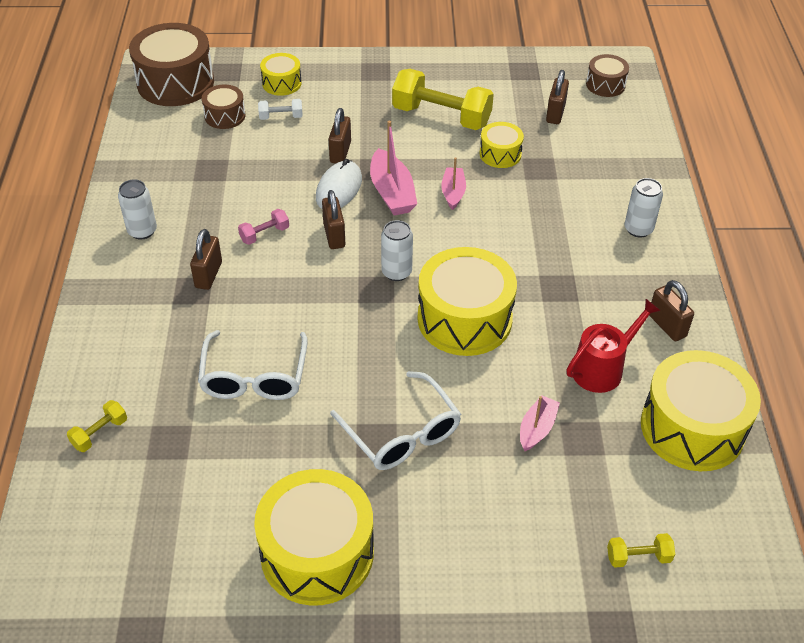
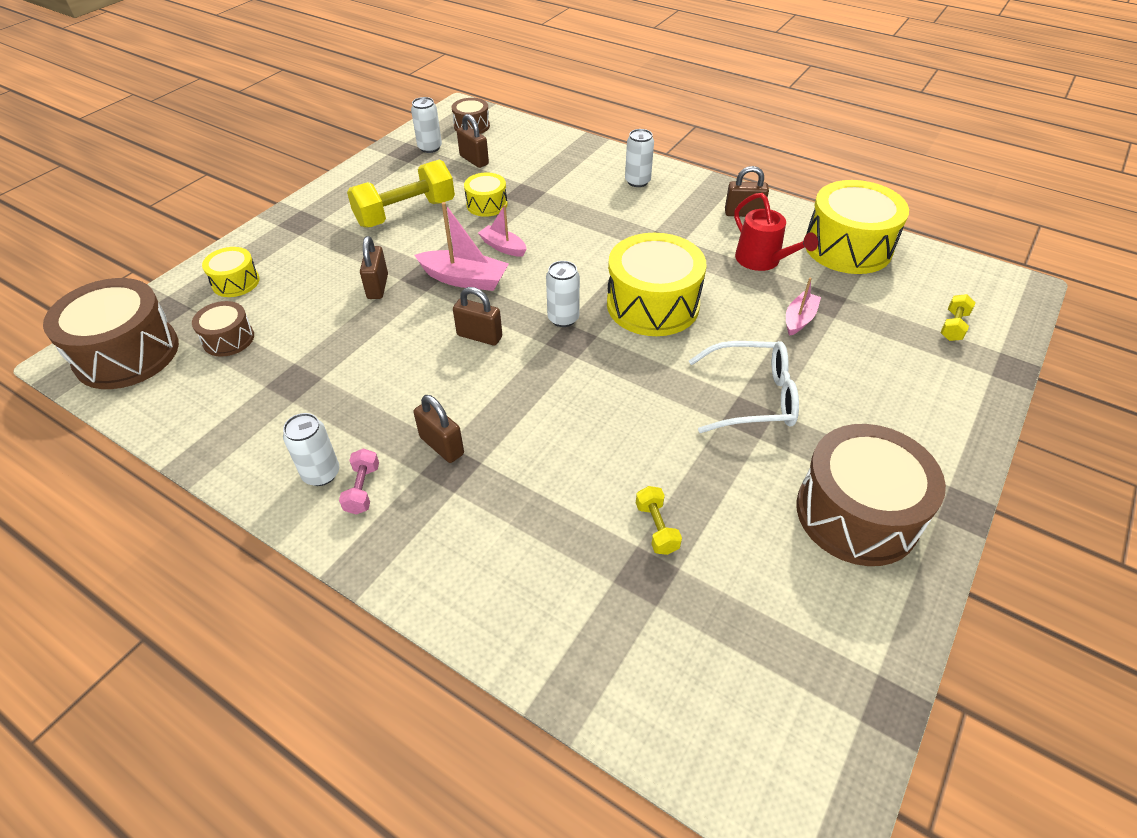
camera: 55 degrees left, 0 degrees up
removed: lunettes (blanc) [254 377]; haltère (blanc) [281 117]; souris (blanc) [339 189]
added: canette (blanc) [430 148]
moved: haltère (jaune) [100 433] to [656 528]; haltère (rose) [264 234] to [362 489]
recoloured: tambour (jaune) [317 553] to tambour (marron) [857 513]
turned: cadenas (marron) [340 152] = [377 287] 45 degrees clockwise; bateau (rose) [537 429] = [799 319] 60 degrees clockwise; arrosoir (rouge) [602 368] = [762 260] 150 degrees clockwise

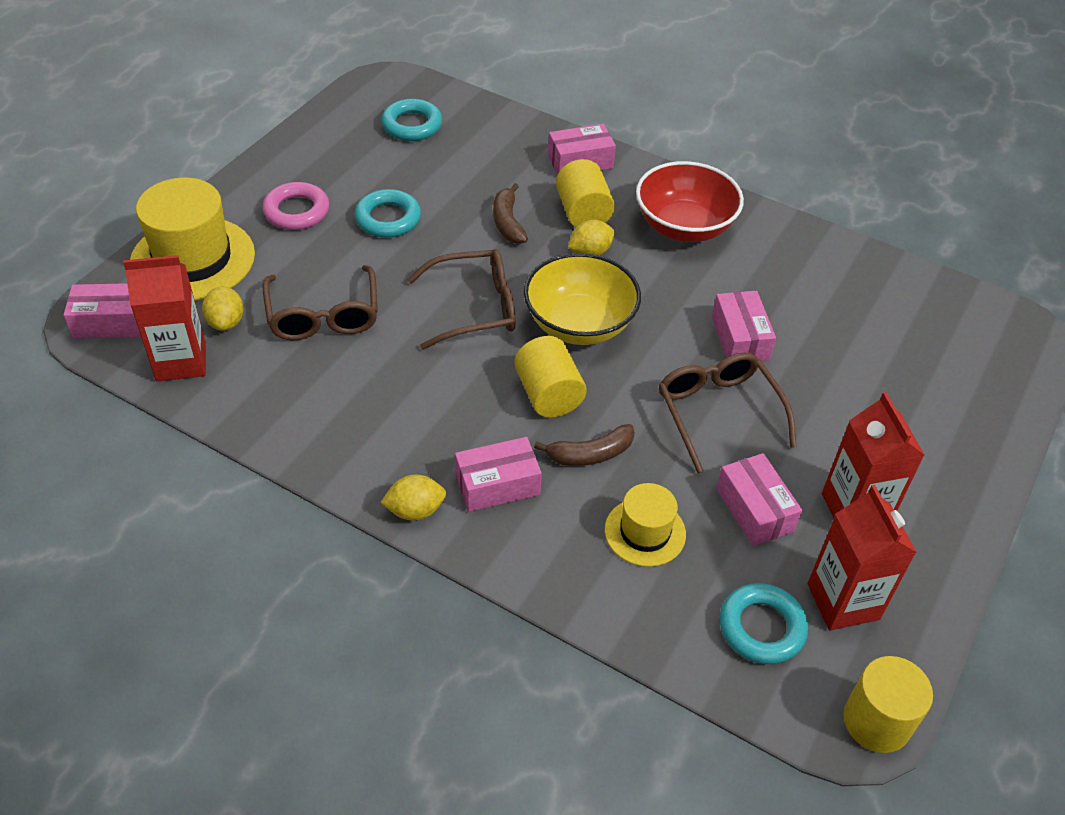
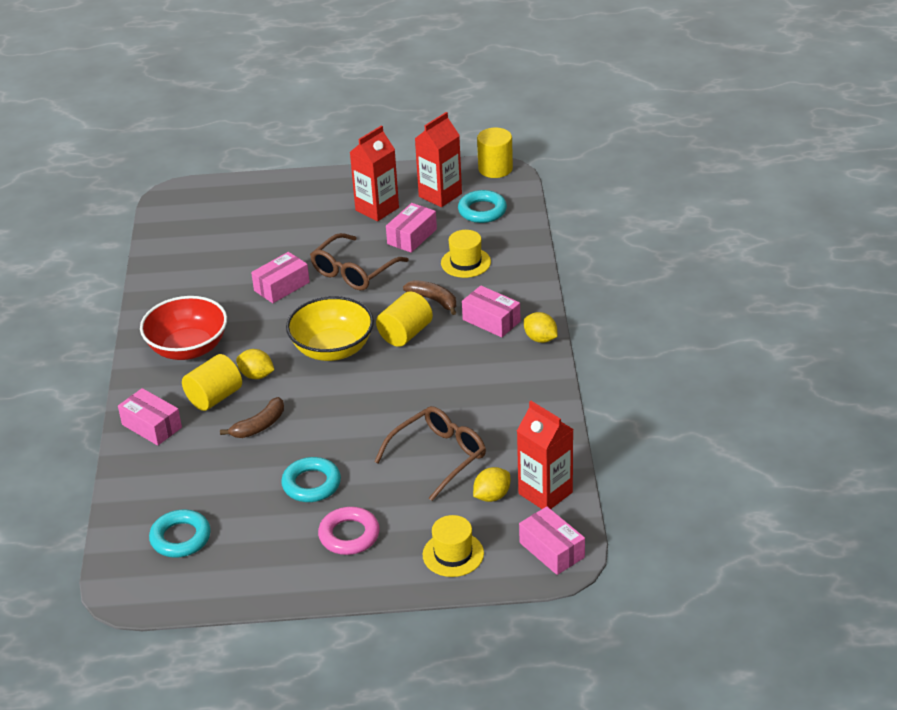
camera: 120 degrees left, 10 degrees down
removed: lunettes (marron) [475 308]
resized: chapeau (jaune) [193 259] = [453 554] x0.55

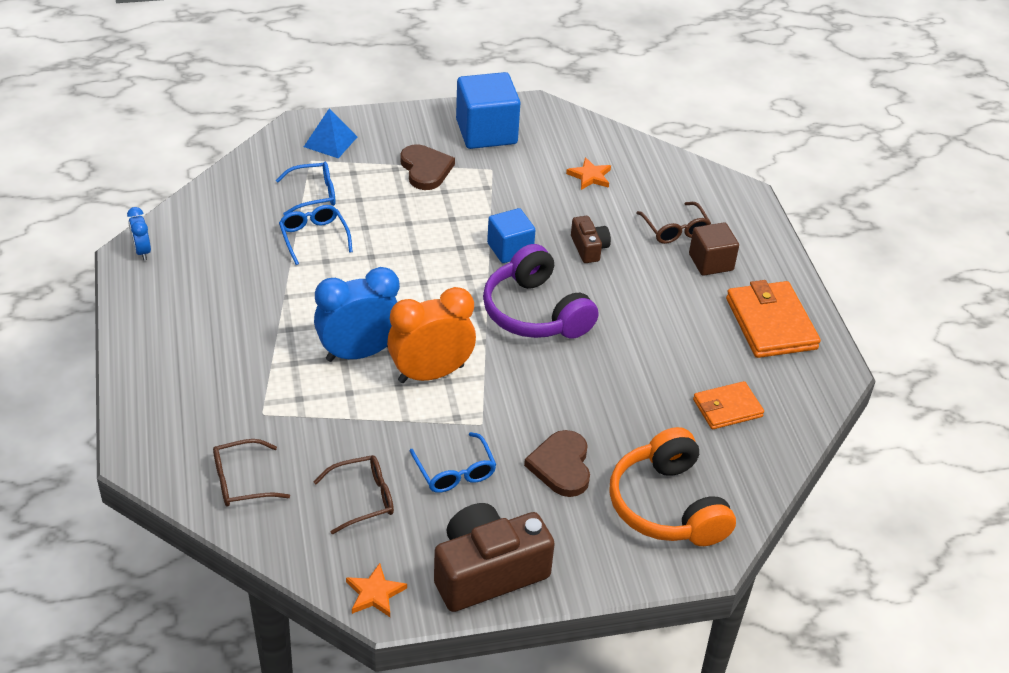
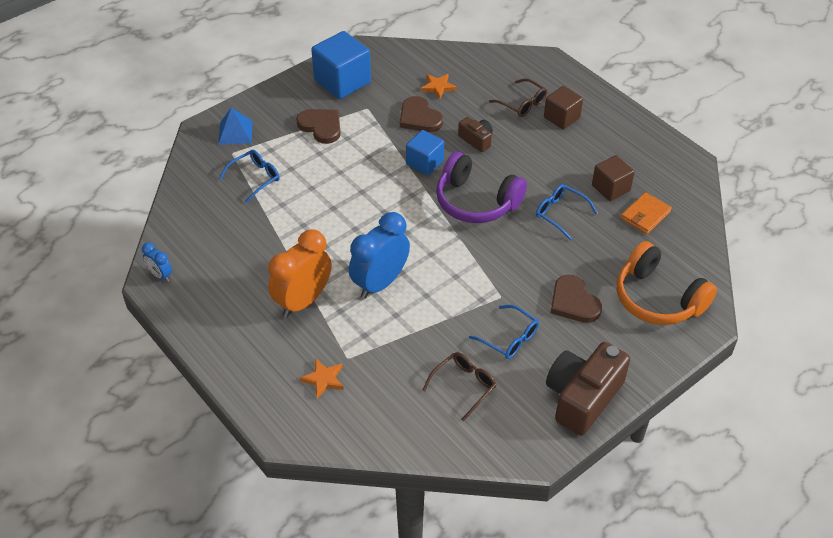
camera: 25 degrees left, 5 degrees up
removed: lunettes (marron) [241 481]; portefeuille (orange) [771 324]
added: cœur (marron) [419 118]; cube (marron) [611 188]
moved: lunettes (bleu) [314 237] to [560 213]; étoile (orange) [375 593] to [323 379]; réveil (orange) [431 373] to [303 301]

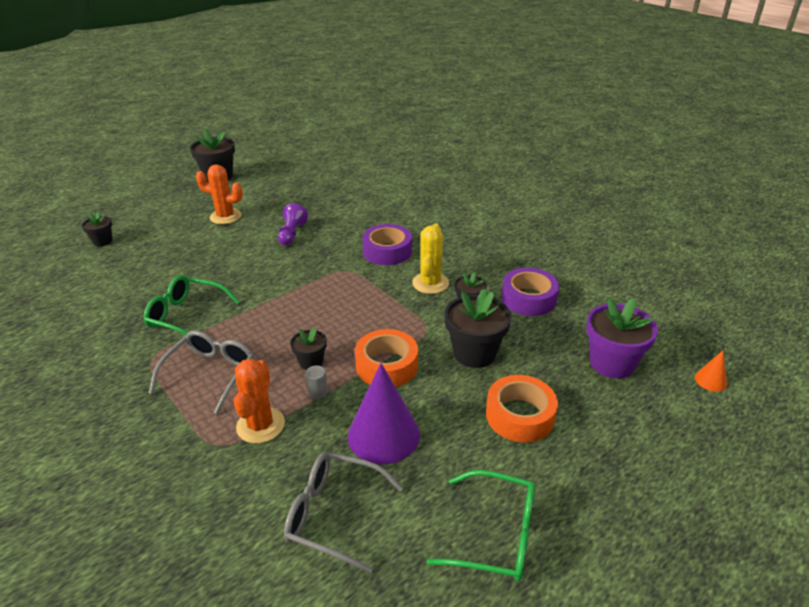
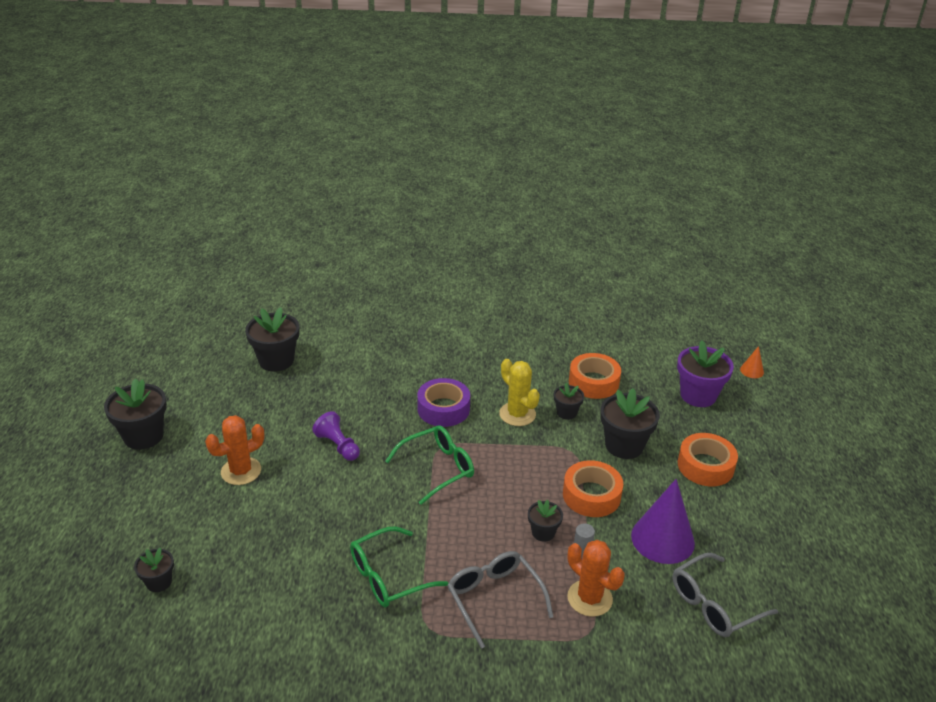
camera: 50 degrees left, 0 degrees up
added: pot de fleurs (noir) [276 360]
moved: lunettes (vert) [496 535] to [438 468]
recoloured: ruban adhésif (violet) [528 299] to ruban adhésif (orange) [593 382]

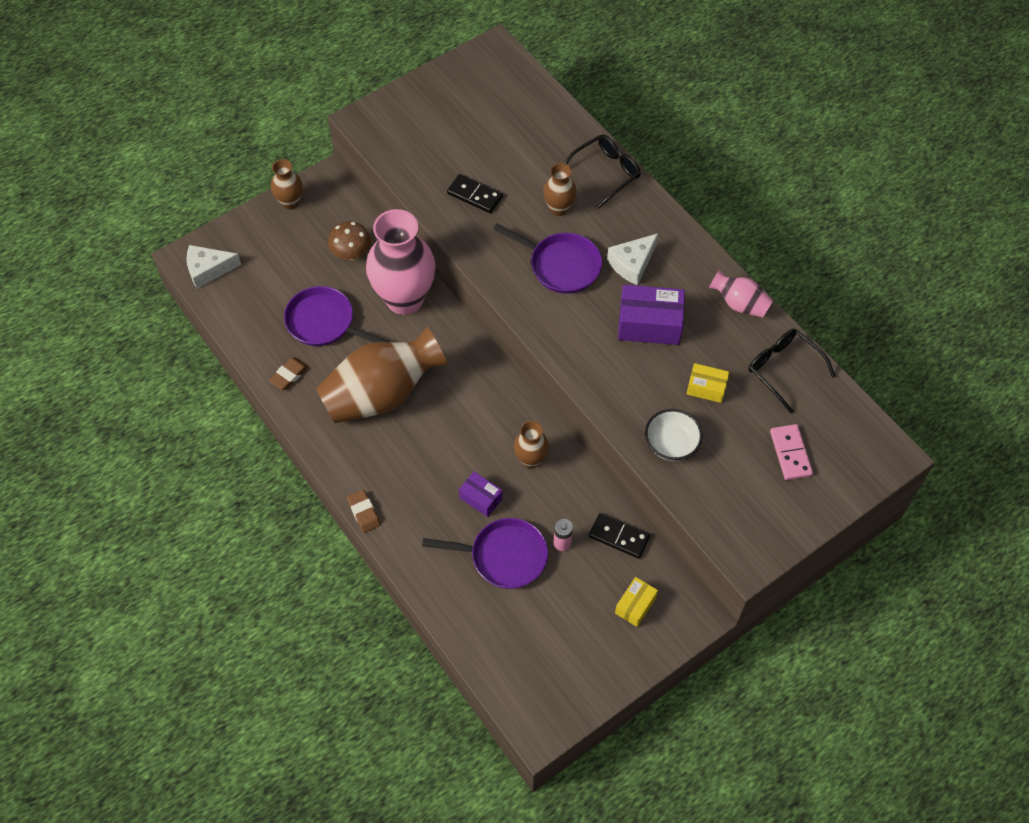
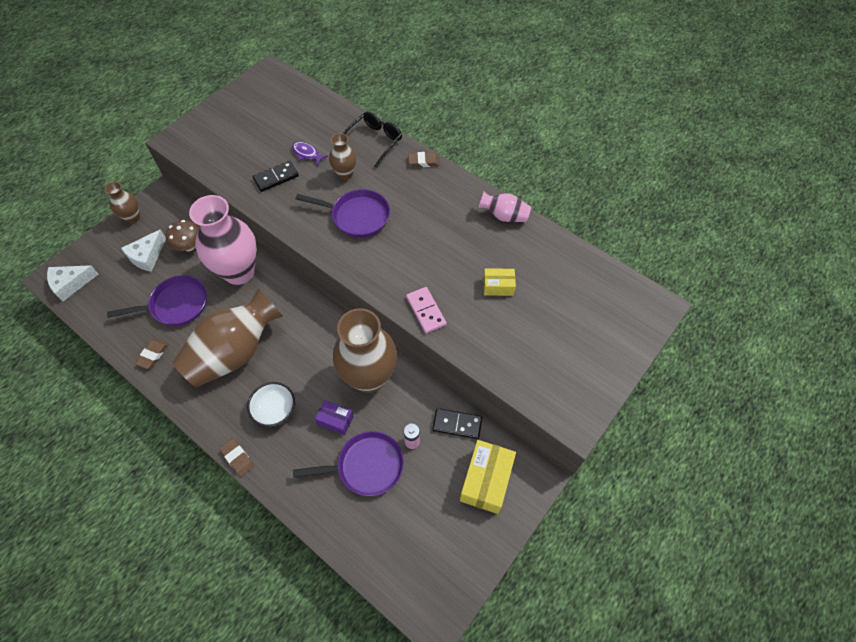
camera: 15 degrees left, 0 degrees up
removed: boîte (violet) [649 324]; lunettes (noir) [783 369]
added: poisson (violet) [307 154]; gomme (marron) [424 161]
moved: fromage (blanc) [632 264] to [147 256]; bol (blanc) [671 444] to [275 410]; domino (rose) [790 453] to [426 311]
turned: poêle (violet) [324 322] = [176 305] 150 degrees clockwise; domino (noir) [475 195] = [276 177] 45 degrees counterclockwise
resized: vase (marron) [530 459] = [369 377] x2.06; boîte (jaune) [635 605] = [486 480] x1.75

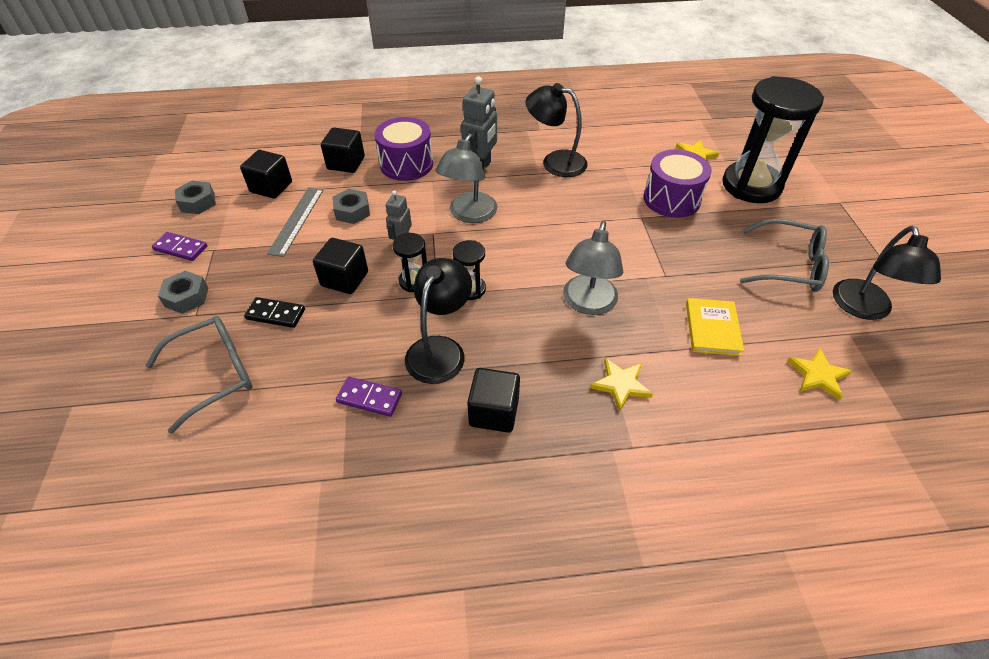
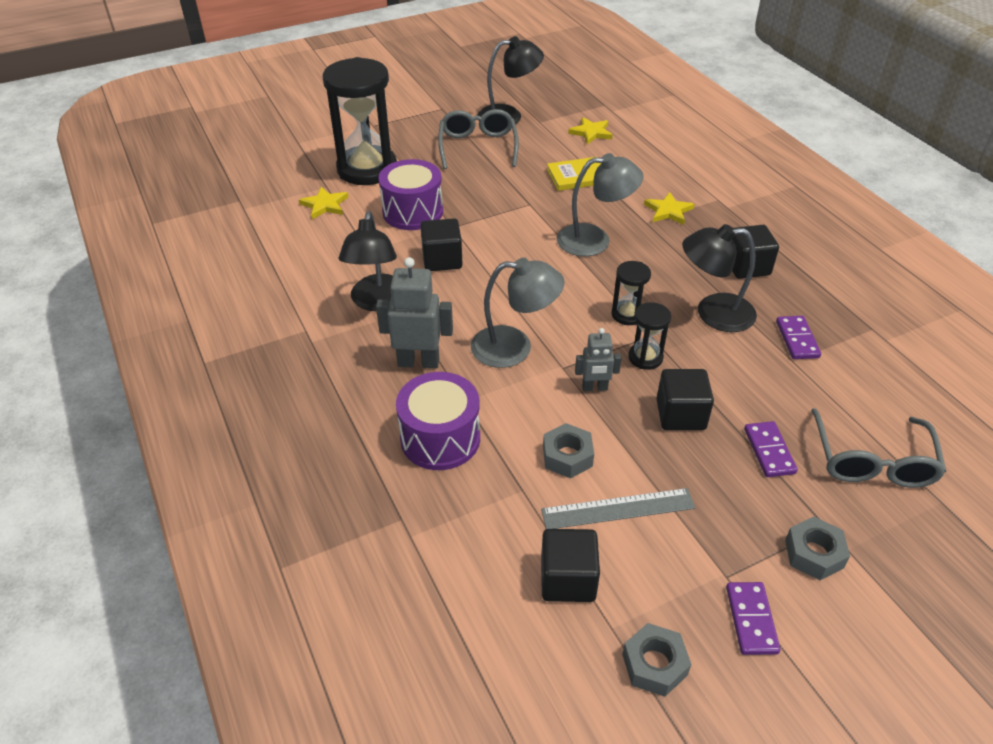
camera: 110 degrees left, 5 degrees down
moved: cube (noir) [346 163] to [442 260]
recoloured: domino (noir) [276 314] to domino (violet) [769 451]
turned: lunettes (gris) [215 374] = [872 461] 120 degrees counterclockwise

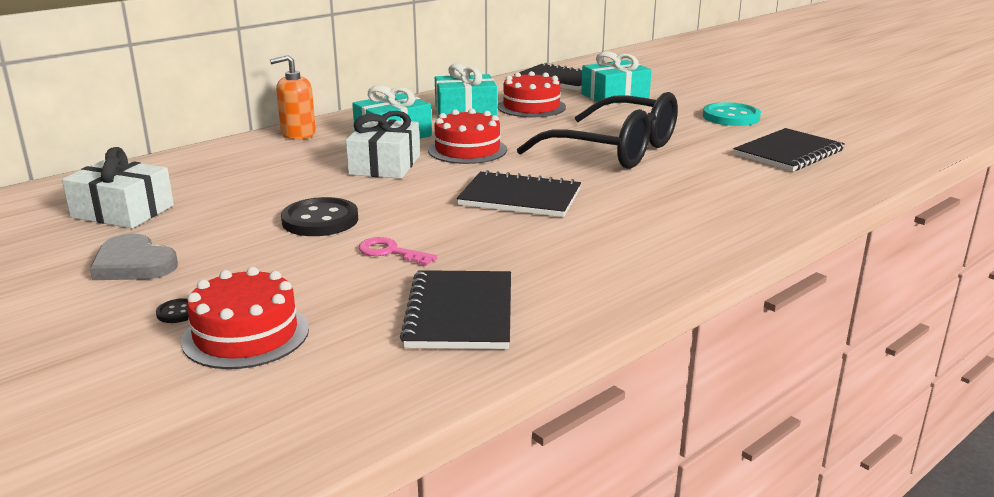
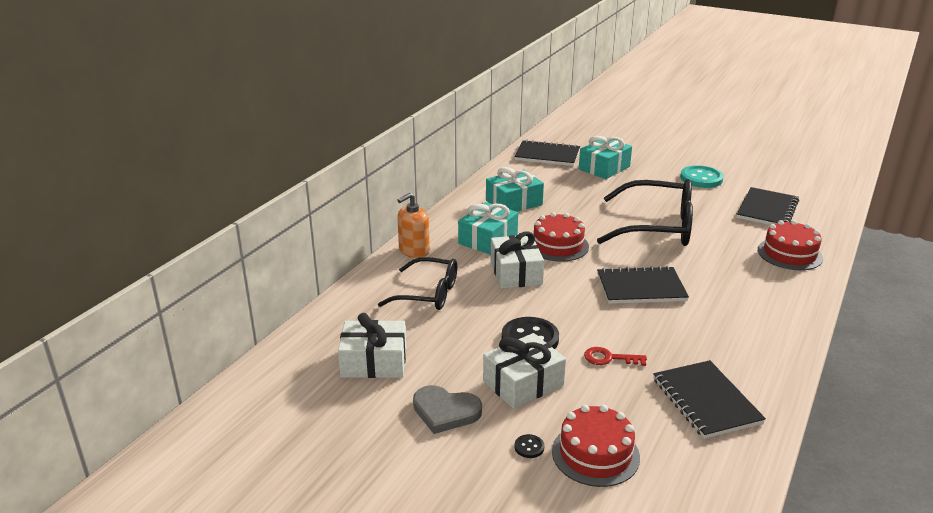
camera: 20 degrees left, 5 degrees up
added: lunettes (noir) [428 294]; cadeau (blanc) [523 383]
moved: gâteau (rouge) [531 107] to [789 254]
recoloured: clé (rose) [390 252] to clé (rouge) [609 358]

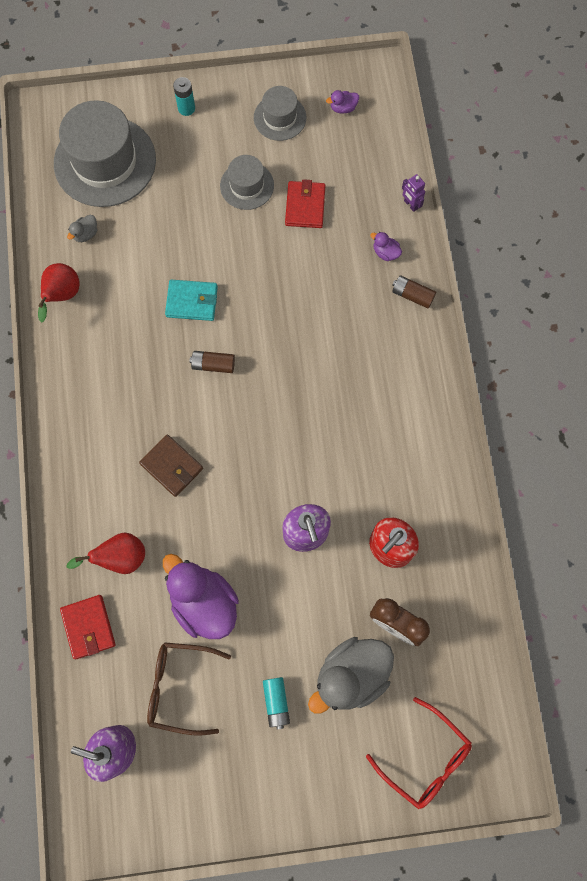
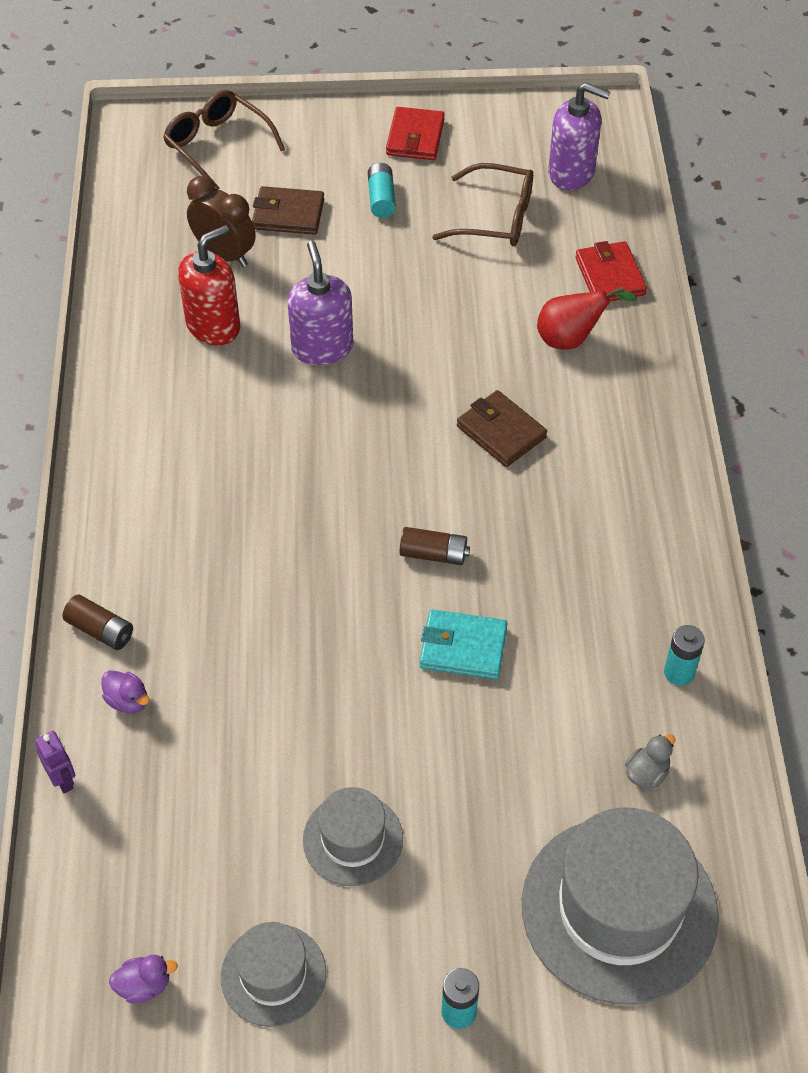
camera: 175 degrees left, 20 degrees down
removed: canard (violet) [204 602]
moved: portefeuille (rouge) [305 206] to [415 137]
replaced: poire (rouge) [62 296] to pile (turquoise) [679 673]; canard (gris) [351 675] to portefeuille (marron) [288 214]
recoloured: lunettes (rouge) [425 758] to lunettes (marron) [217 145]

